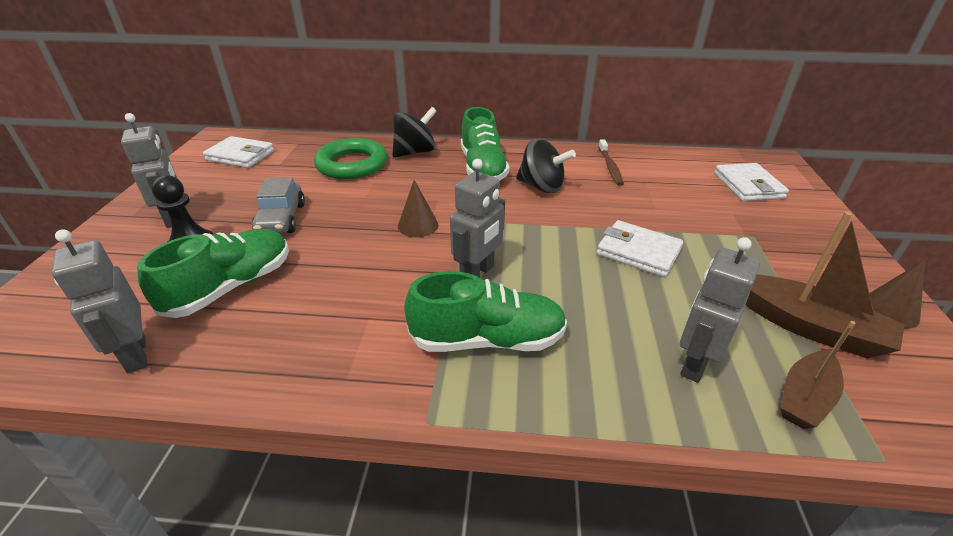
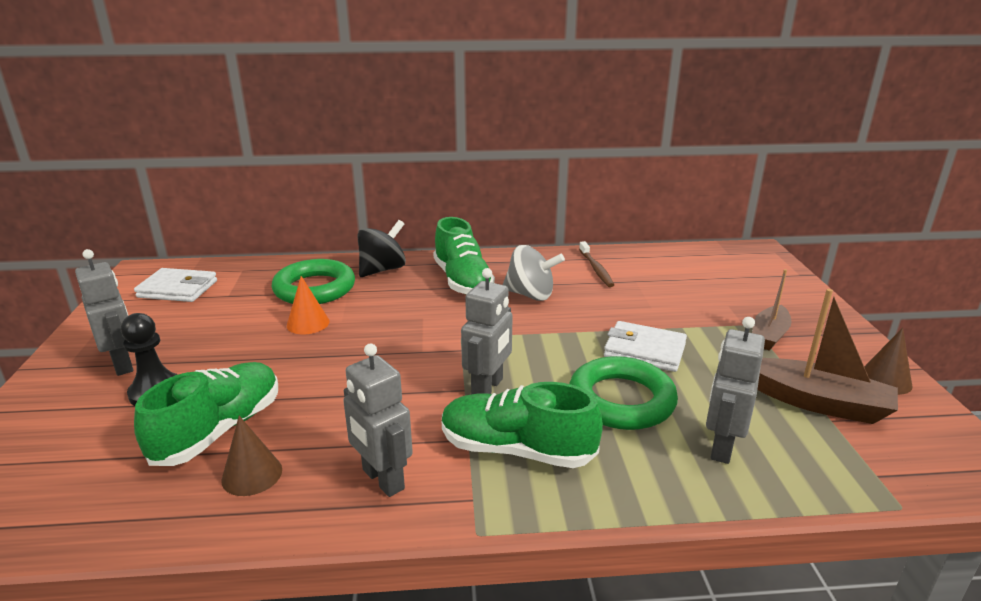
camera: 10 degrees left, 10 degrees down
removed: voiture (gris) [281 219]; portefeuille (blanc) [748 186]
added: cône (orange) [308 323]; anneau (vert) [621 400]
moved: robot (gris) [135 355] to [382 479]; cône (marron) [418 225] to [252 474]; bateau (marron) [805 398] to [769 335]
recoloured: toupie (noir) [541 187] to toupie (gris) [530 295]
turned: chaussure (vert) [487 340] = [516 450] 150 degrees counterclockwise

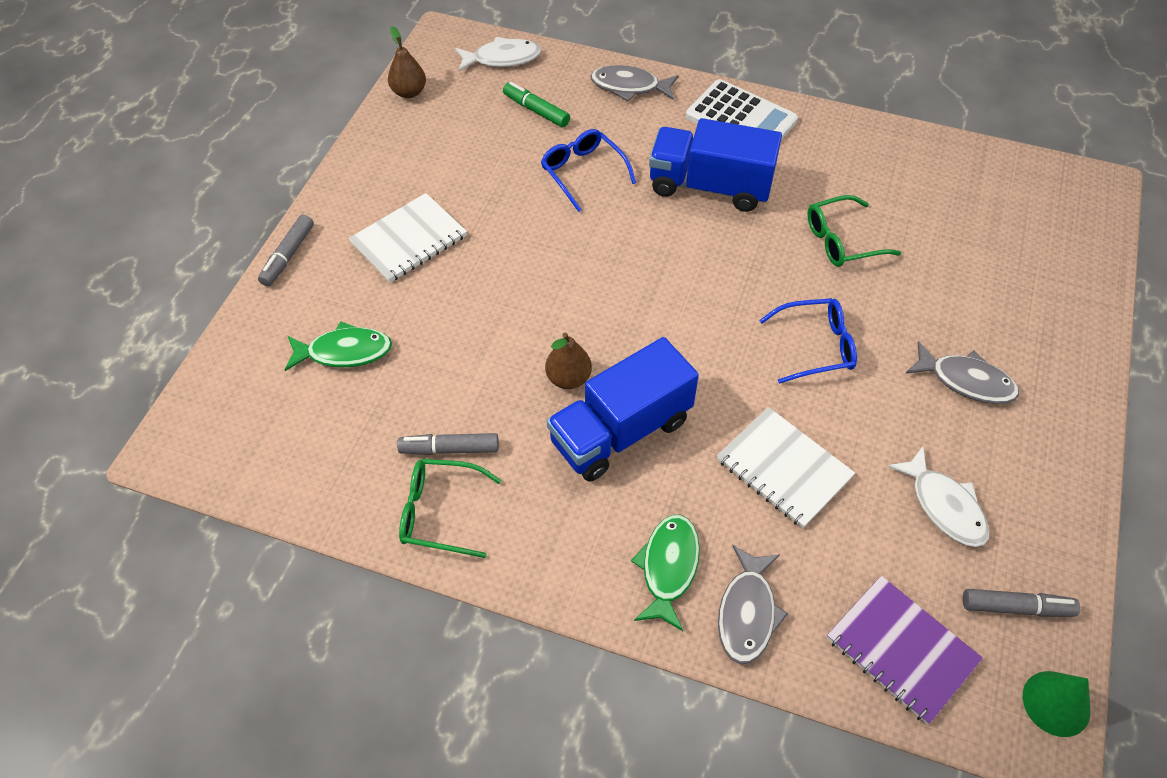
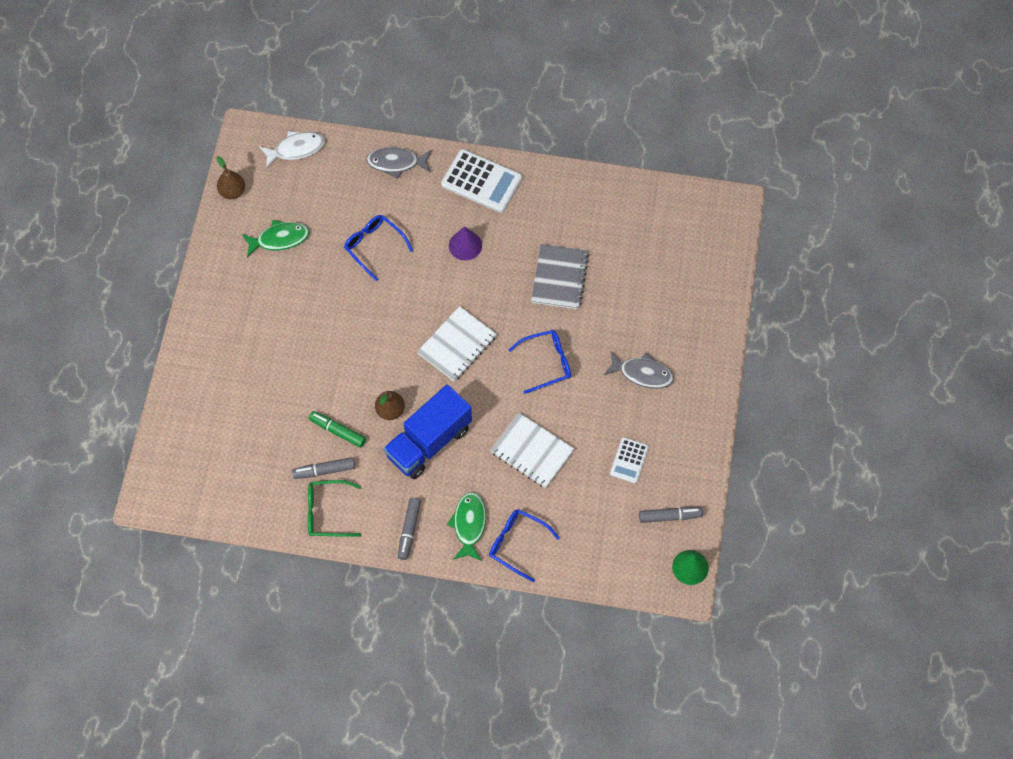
camera: 10 degrees left, 10 degrees up
removed: carnet (violet) [901 650]
moved: feutre (gris) [288 256] to [409 530]; poisson (vert) [344 352] to [279 239]; carnet (blanc) [409 240] to [457 345]; feutre (vert) [536 110] to [337 431]
replaced: camion (bleu) [710 186] to cône (violet) [465 245]; poisson (gris) [747 613] to lunettes (bleu) [517 544]; lunettes (vert) [842 240] to carnet (gris) [559 278]; poisson (blanc) [944 506] to calculatrice (blanc) [629 460]

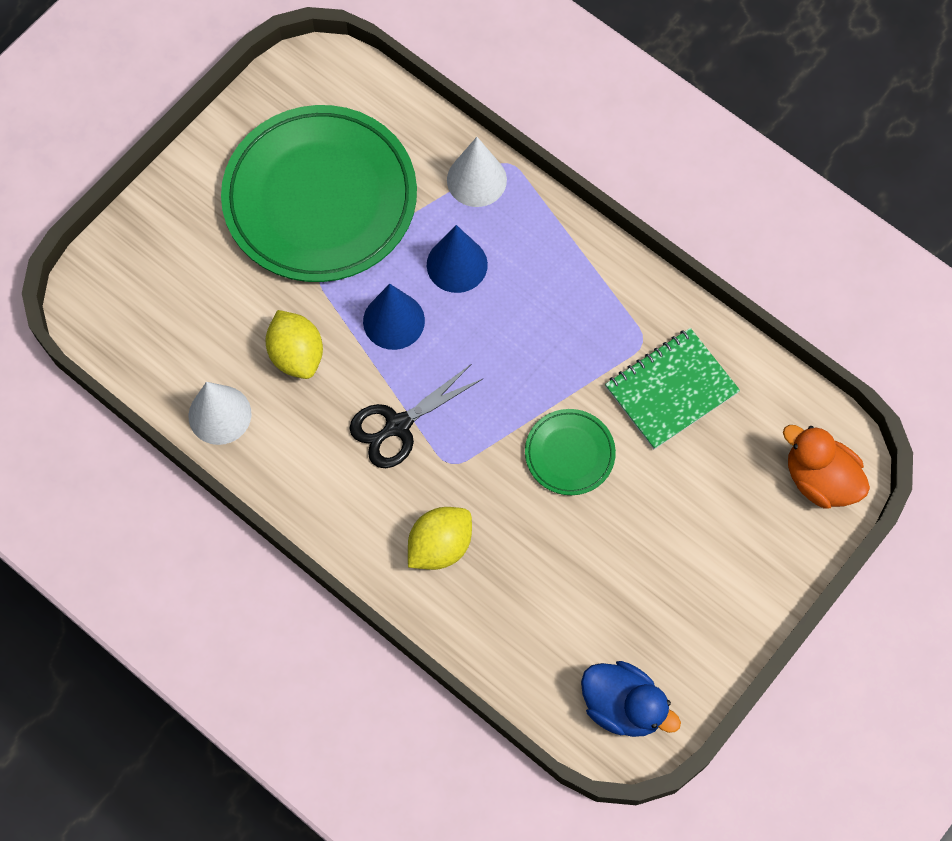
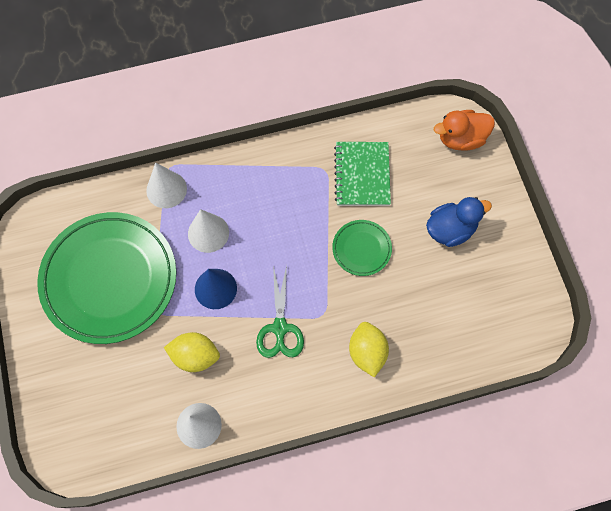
camera: 55 degrees left, 0 degrees up
moved: canard (bleu) [623 706] to [450 229]
recoloured: ciseaux (noir) [398 426] to ciseaux (vert) [280 328]; cône (bleu) [457 264] to cône (blanc) [208 233]

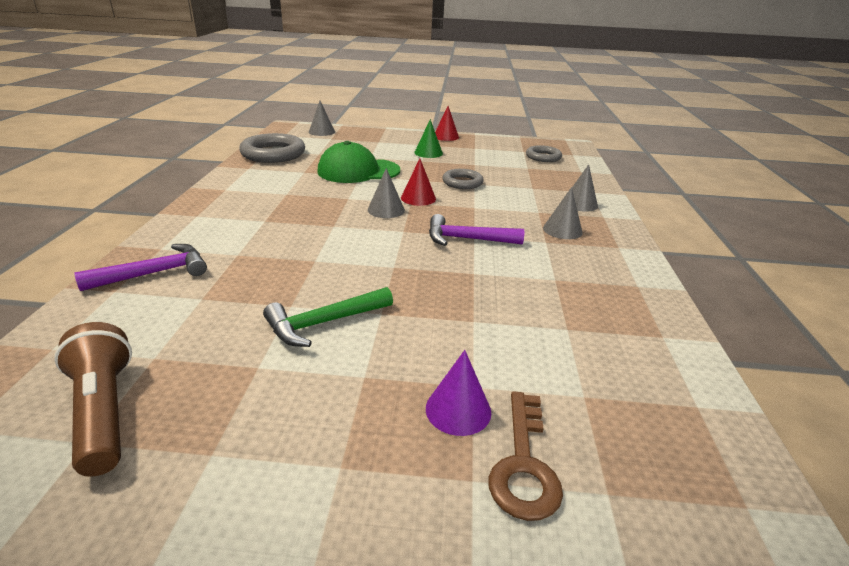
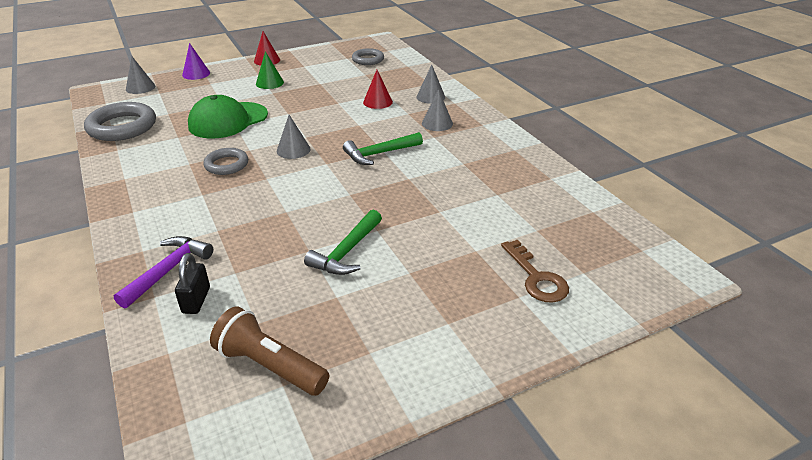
camera: 30 degrees left, 5 degrees up
added: cadenas (noir) [196 300]
moved: cône (rouge) [418 198] to [377 102]; cône (violet) [458 410] to [196 74]; anneau (gris) [462 182] to [226 165]
recoloured: marteau (violet) [467 239] to marteau (vert) [379 154]

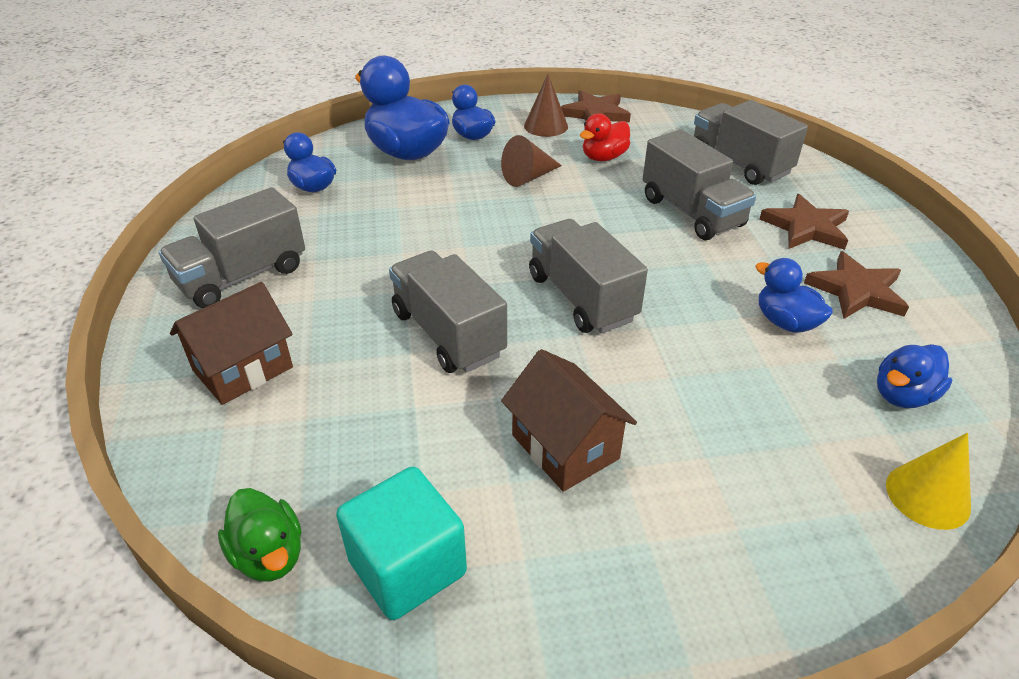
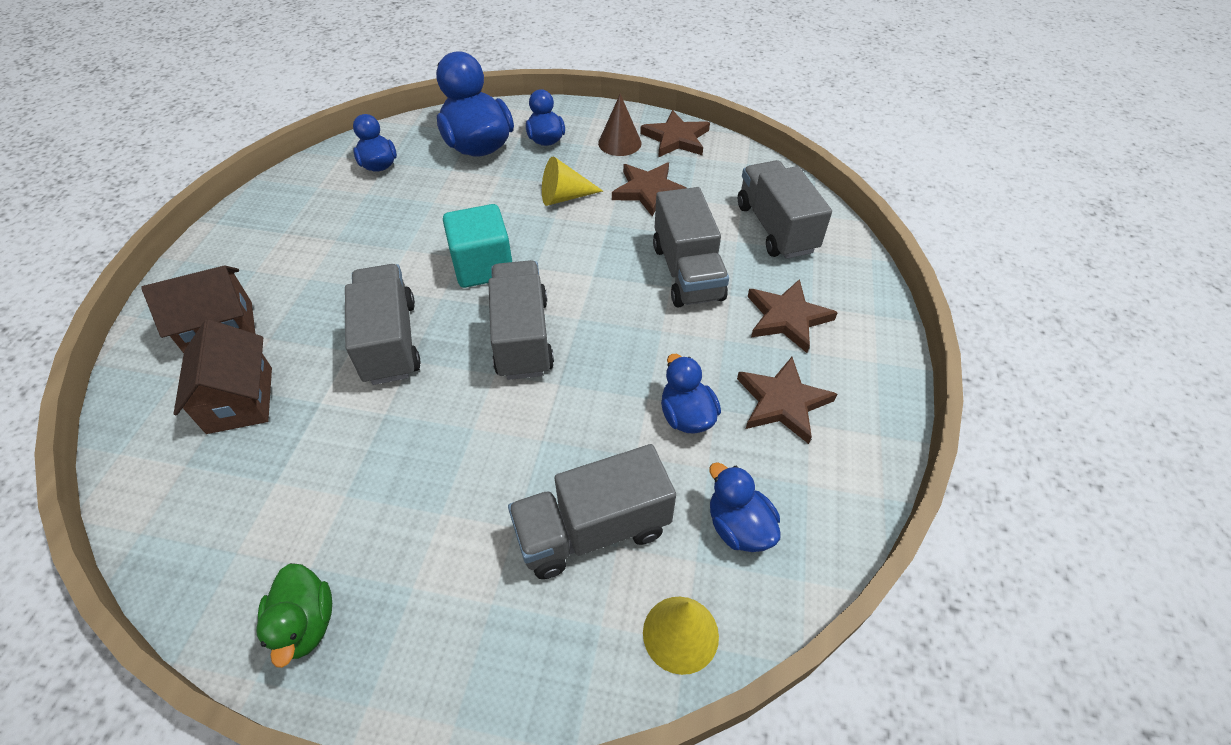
camera: 20 degrees right, 10 degrees up
moved: camion (gris) [242 276] to [593 530]; canard (vert) [269 555] to [305 624]; cube (turquoise) [407 567] to [483 266]; maison (marron) [565 447] to [240 400]
replaced: canard (rouge) [603 157] to étoile (marron) [648 191]
recoloured: cône (marron) [528 177] to cône (jaune) [564 197]
turned: canard (bleu) [902 395] = [738 526] 75 degrees clockwise

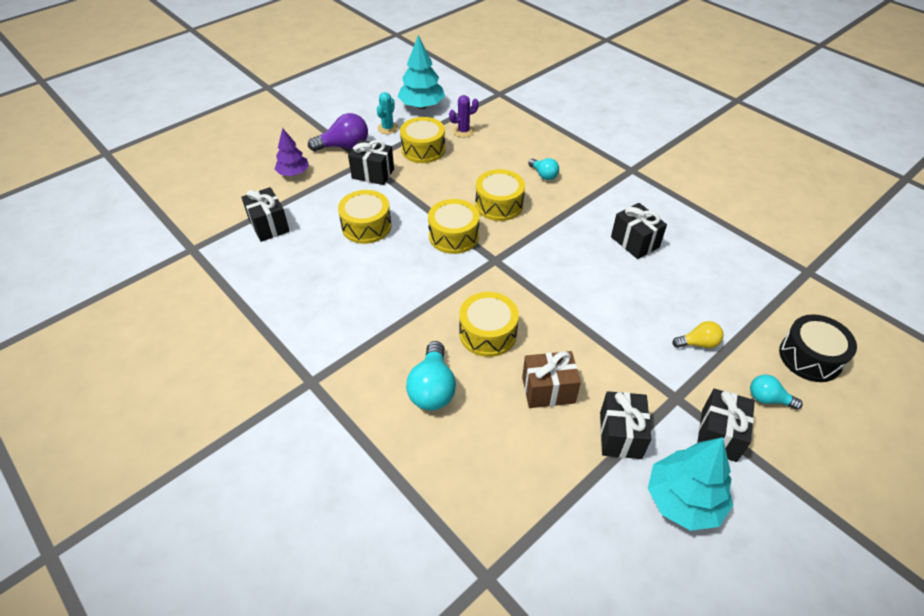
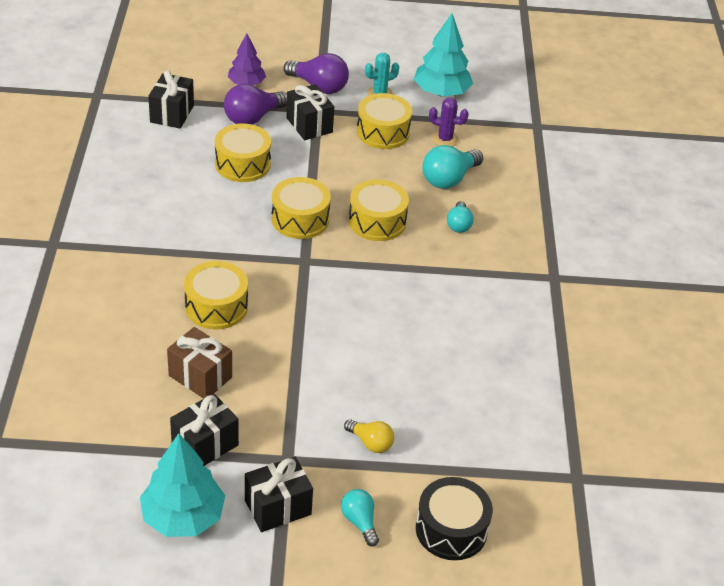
camera: 40 degrees right, 5 degrees down
removed: cadeau (noir) [635 242]
added: ampoule (violet) [253 118]
moved: ampoule (turquoise) [432 388] to [449 179]

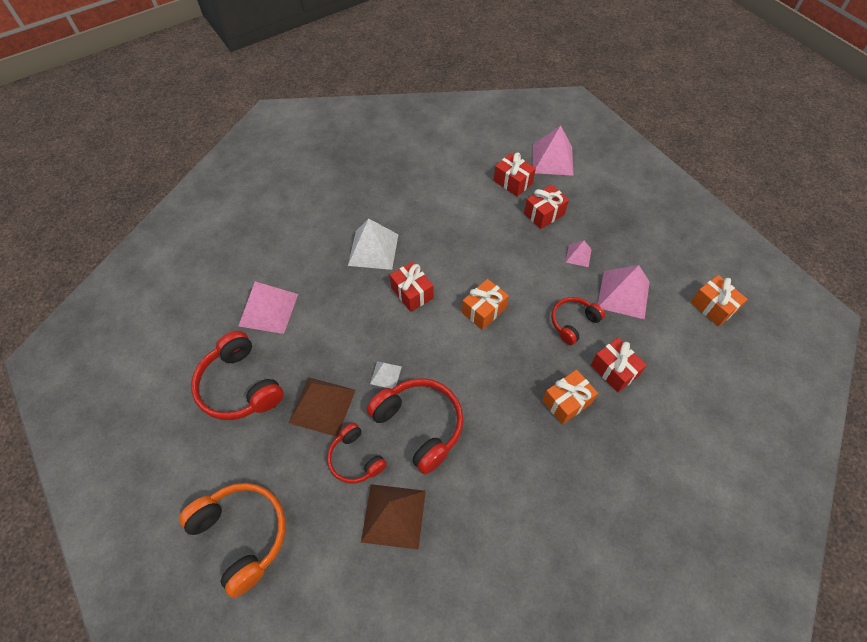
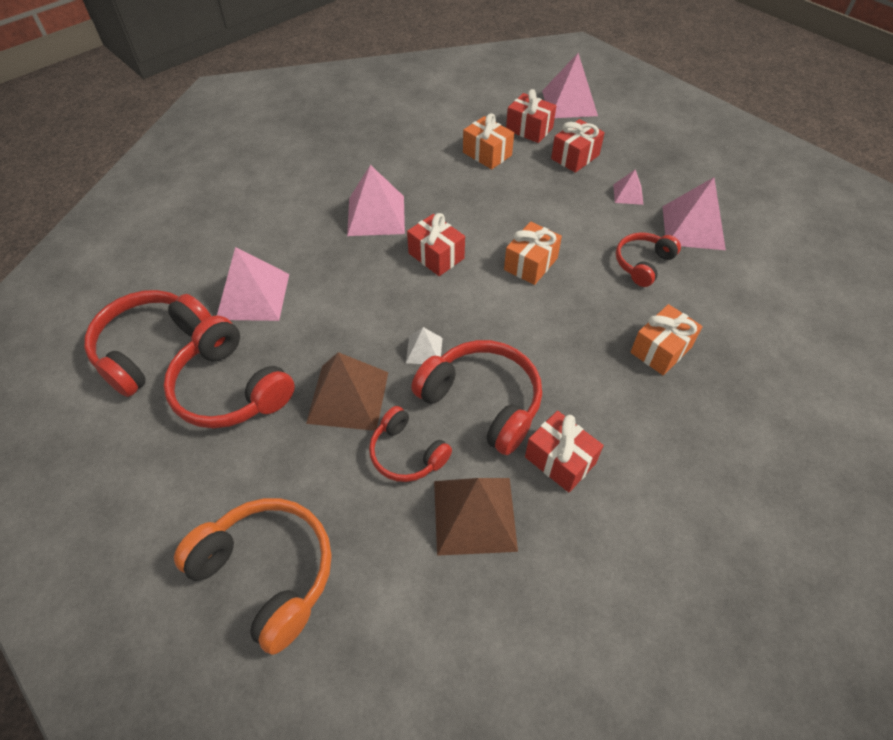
camera: 10 degrees left, 5 degrees down
added: casque audio (rouge) [151 347]
moved: cadeau (rouge) [614 370] to [560 460]; cadeau (orange) [713 307] to [487 154]
recoloured: pyramide (blanc) [373 249] to pyramide (rose) [376 215]

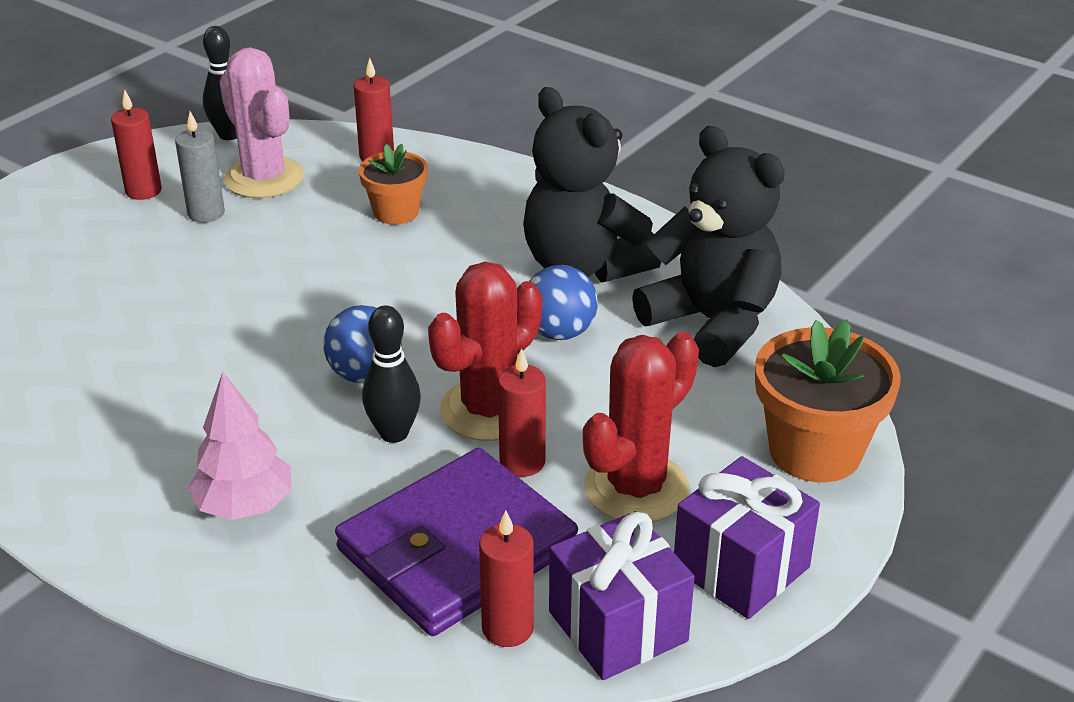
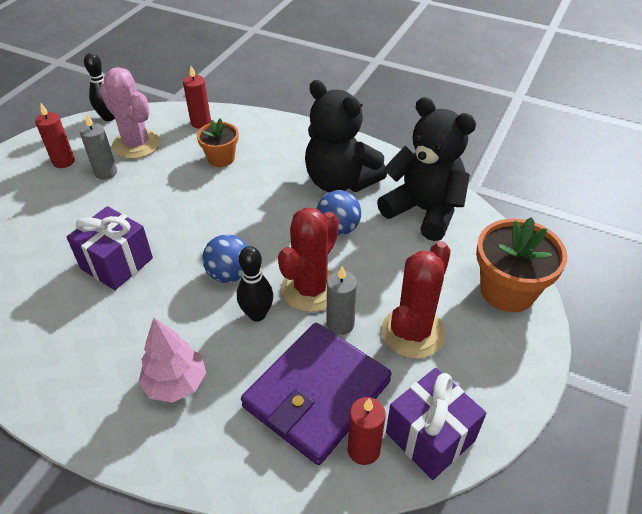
camera: 10 degrees left, 10 degrees up
moved: cadeau (violet) [741 568] to [116 263]
recoloured: bougie (rouge) [522 462] to bougie (gris) [340 324]

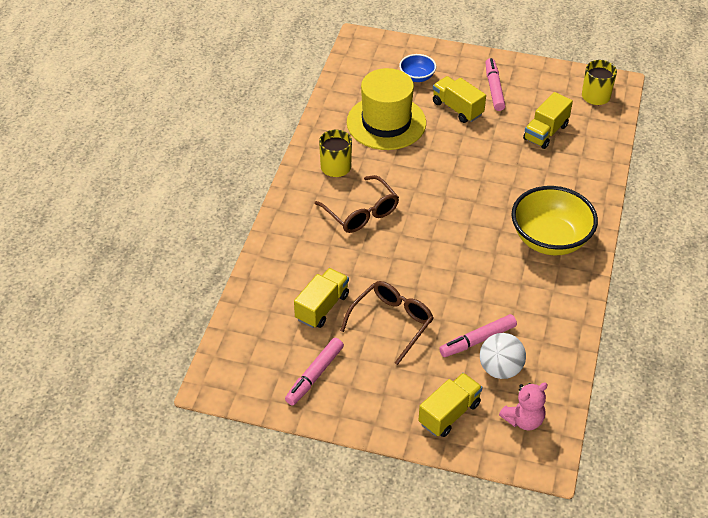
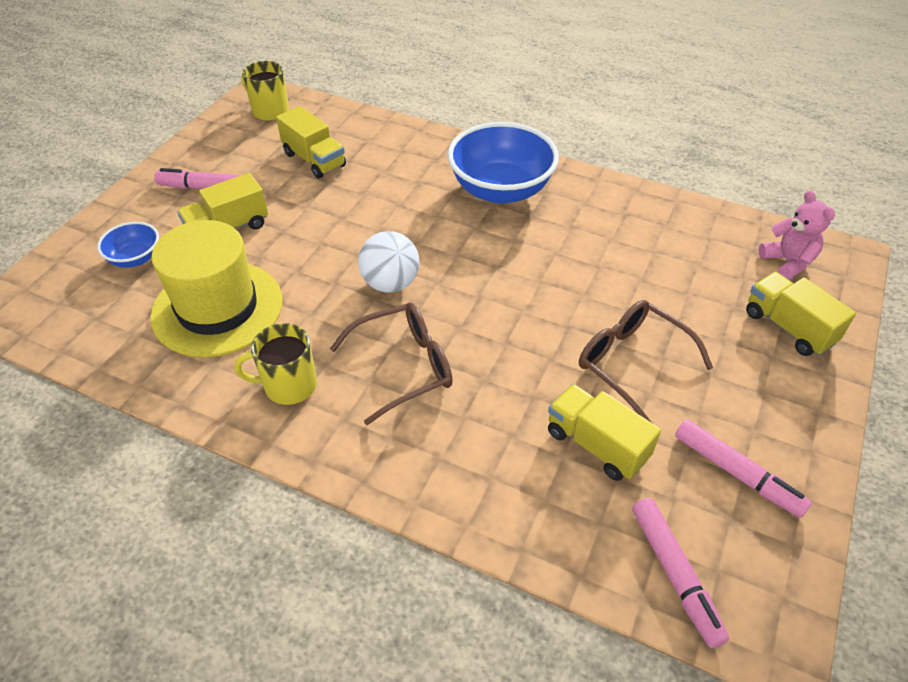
camera: 80 degrees left, 0 degrees up
moved: feutre (rose) [477 340] to [674 574]; balle (blanc) [500 369] to [390 283]
recoloured: bol (jaune) [550 239] to bol (bleu) [501 190]

